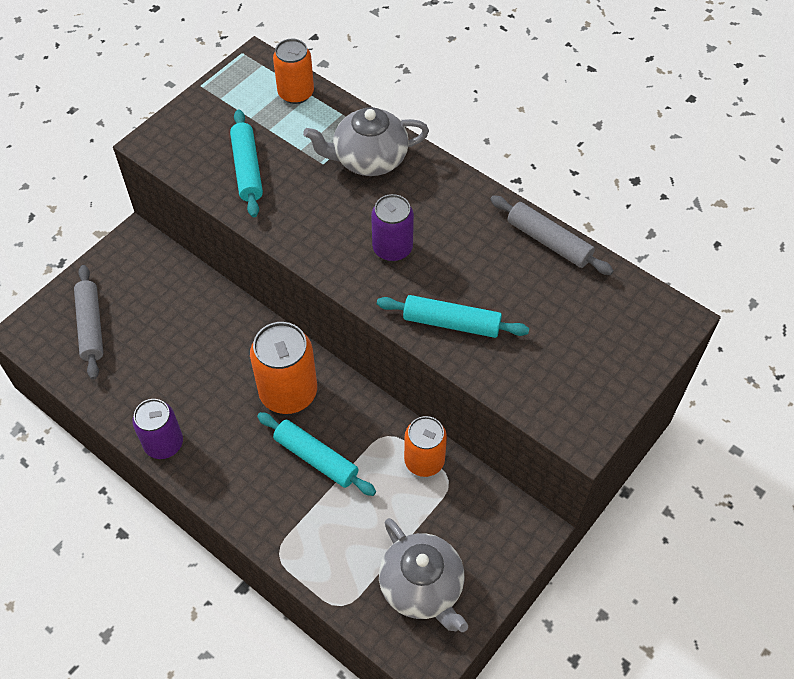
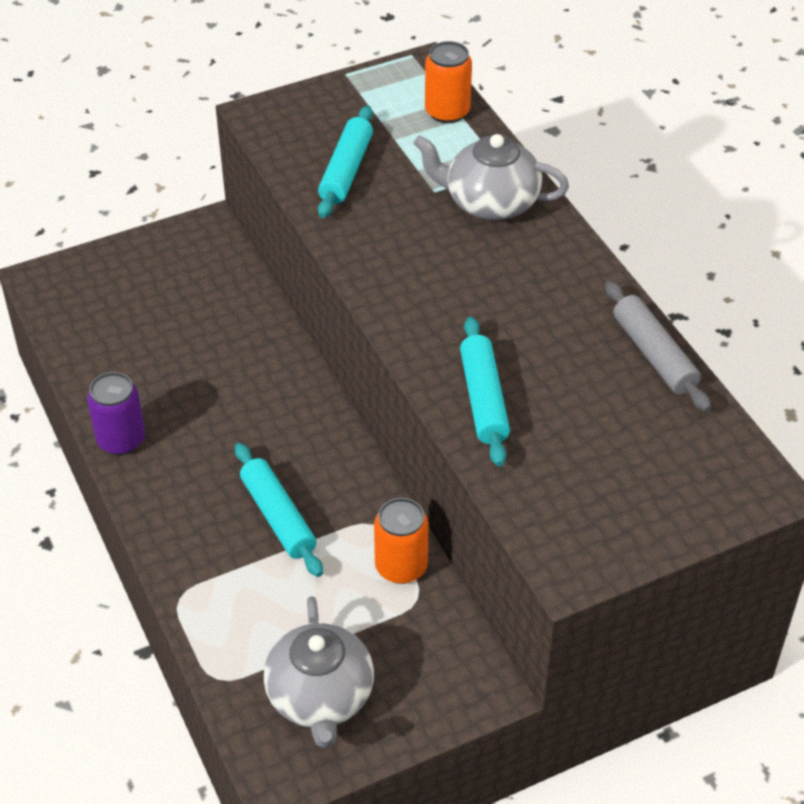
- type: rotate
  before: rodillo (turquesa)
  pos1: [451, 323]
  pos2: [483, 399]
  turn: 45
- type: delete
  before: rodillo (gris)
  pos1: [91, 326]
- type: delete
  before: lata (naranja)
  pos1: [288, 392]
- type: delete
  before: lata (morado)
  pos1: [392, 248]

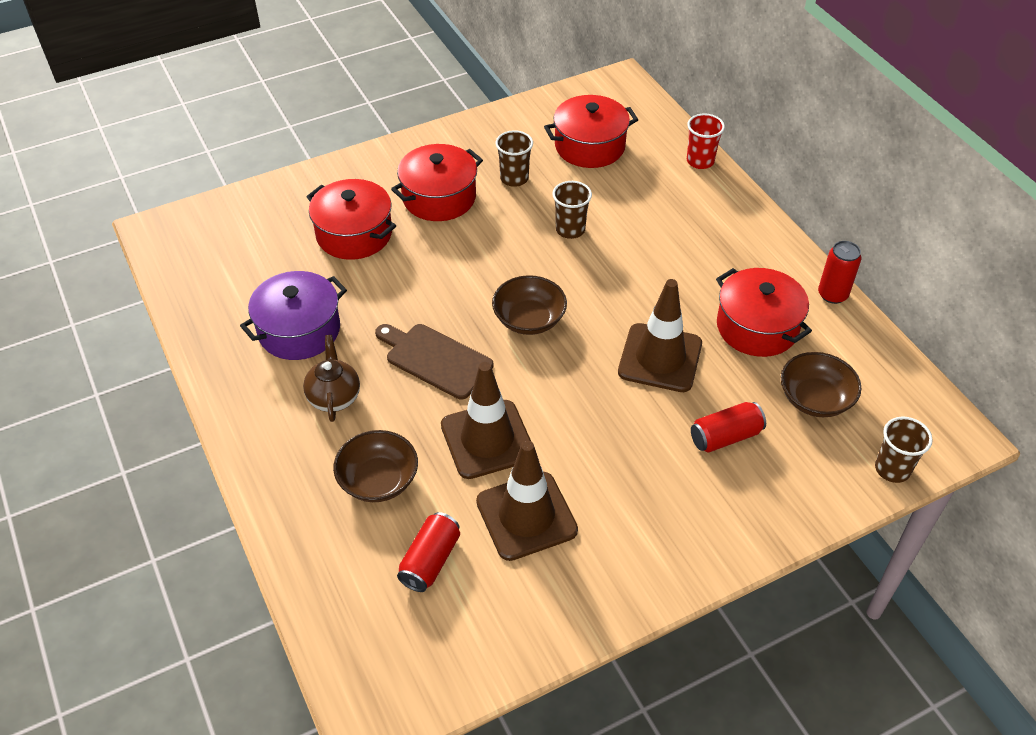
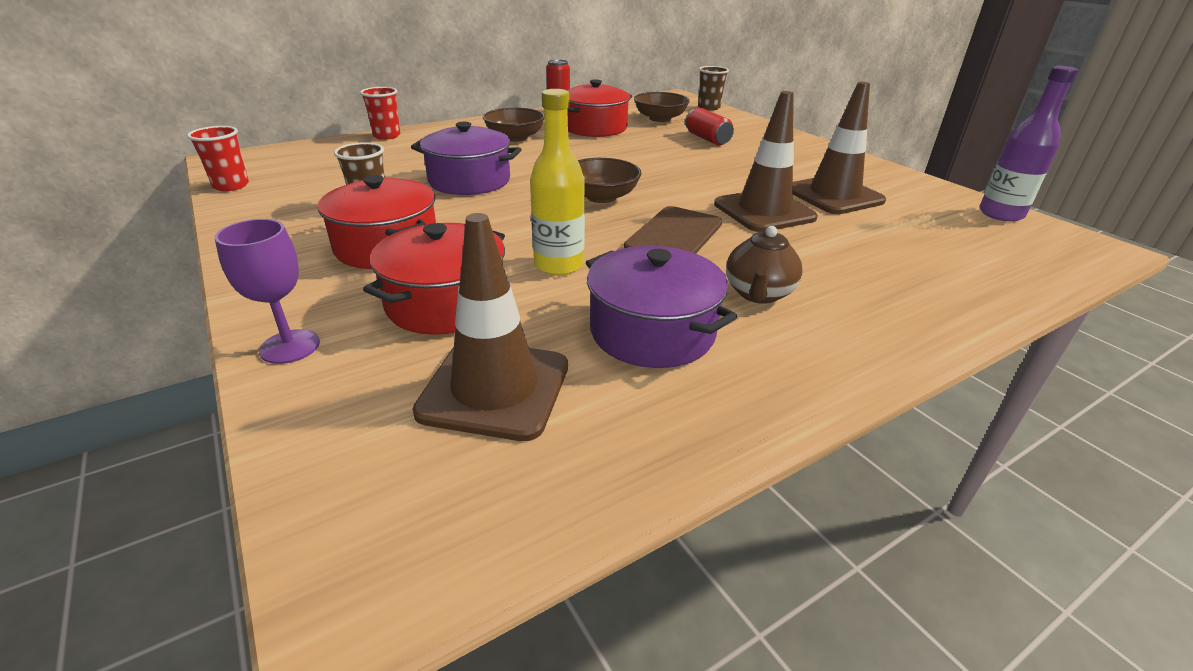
- type: insert
  after: vaso (rojo)
  pos2: [231, 186]
- type: insert
  after: copa (morado)
  pos2: [290, 346]
- type: replace
  before: vaso (marrón)
  after: olla (morado)
  pos1: [570, 230]
  pos2: [469, 181]
- type: move
  before: cono de tráfico (marrón)
  pos1: [660, 358]
  pos2: [495, 389]
- type: move
  before: cuenco (marrón)
  pos1: [378, 480]
  pos2: [515, 137]
- type: insert
  after: botella (amarillo)
  pos2: [559, 265]
- type: rotate
  before: tetera (marrón)
  pos1: [334, 397]
  pos2: [758, 294]
  turn: -60
- type: insert
  after: botella (morado)
  pos2: [1000, 214]
- type: delete
  before: lata (rojo)
  pos1: [430, 560]
- type: delete
  before: olla (rojo)
  pos1: [589, 146]

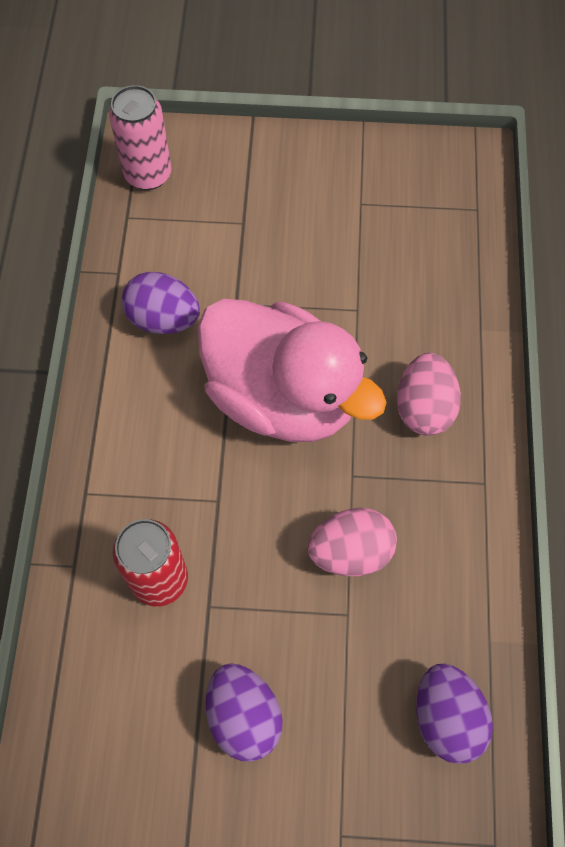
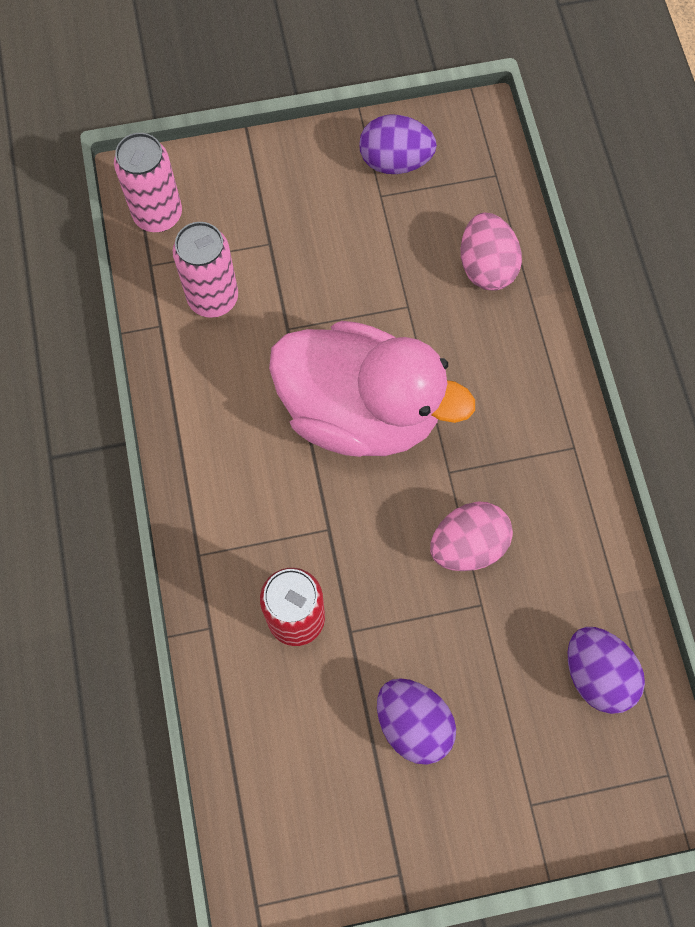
- type: insert
  after: lata (rosa)
  pos2: [213, 298]
- type: move
  before: huevo (morado)
  pos1: [163, 319]
  pos2: [395, 161]
- type: move
  before: huevo (rosa)
  pos1: [424, 408]
  pos2: [486, 267]

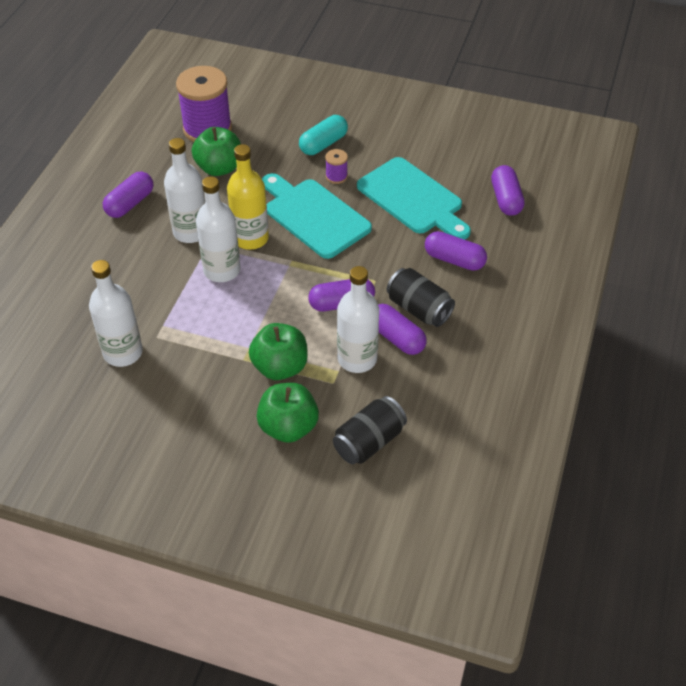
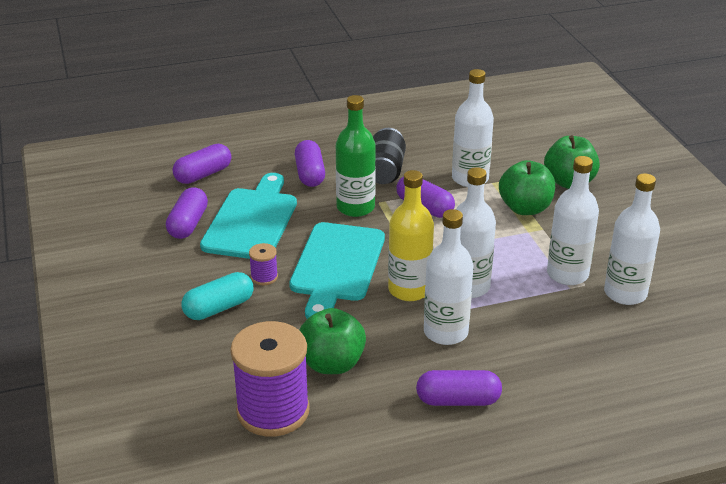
- type: move
  before: cápsula (morado)
  pos1: [396, 338]
  pos2: [188, 224]
- type: rotate
  before: cápsula (turquesa)
  pos1: [323, 144]
  pos2: [219, 308]
  turn: -45
- type: insert
  after: botella (verde)
  pos2: [355, 207]
- type: insert
  after: botella (blanco)
  pos2: [567, 274]
- type: delete
  before: lata (negro)
  pos1: [369, 442]

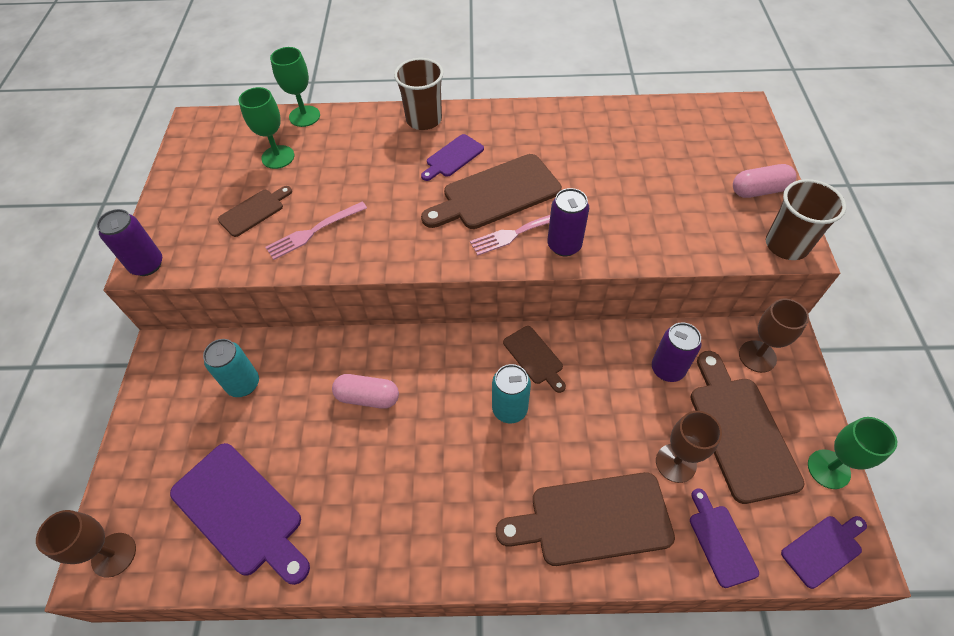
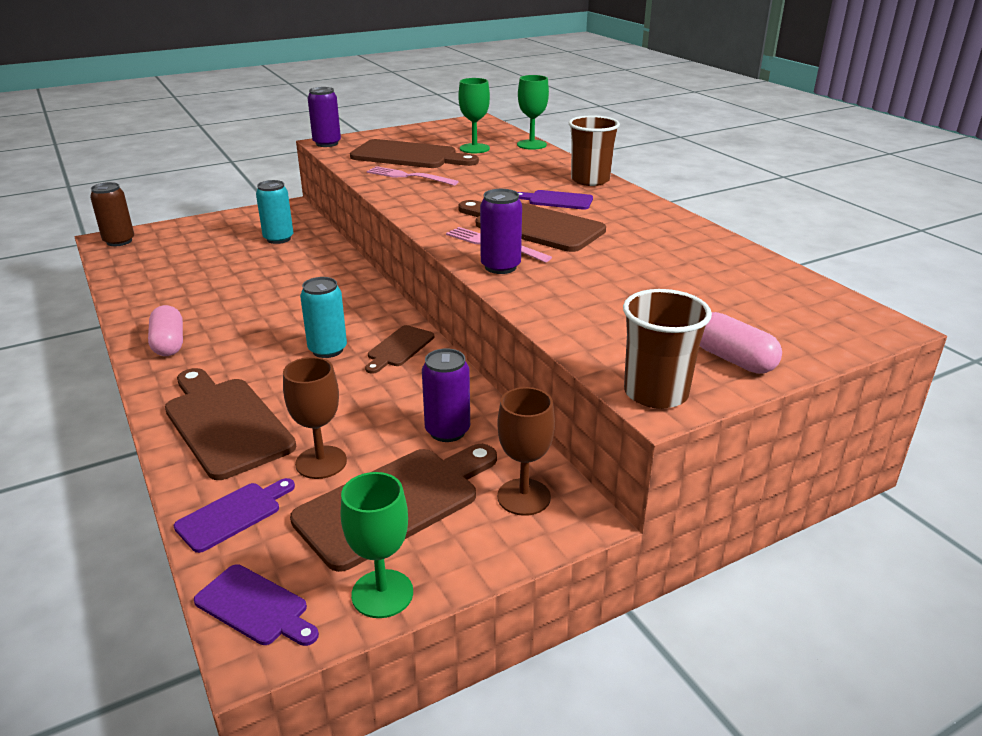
- type: replace
  before: copa (marrón)
  after: lata (marrón)
  pos1: [114, 554]
  pos2: [119, 241]
- type: move
  before: cápsula (rosa)
  pos1: [368, 397]
  pos2: [169, 343]
- type: resize
  before: tabla de cortar (marrón)
  pos1: [254, 211]
  pos2: [409, 156]
  scale: 1.86
- type: delete
  before: tabla de cortar (morado)
  pos1: [241, 512]

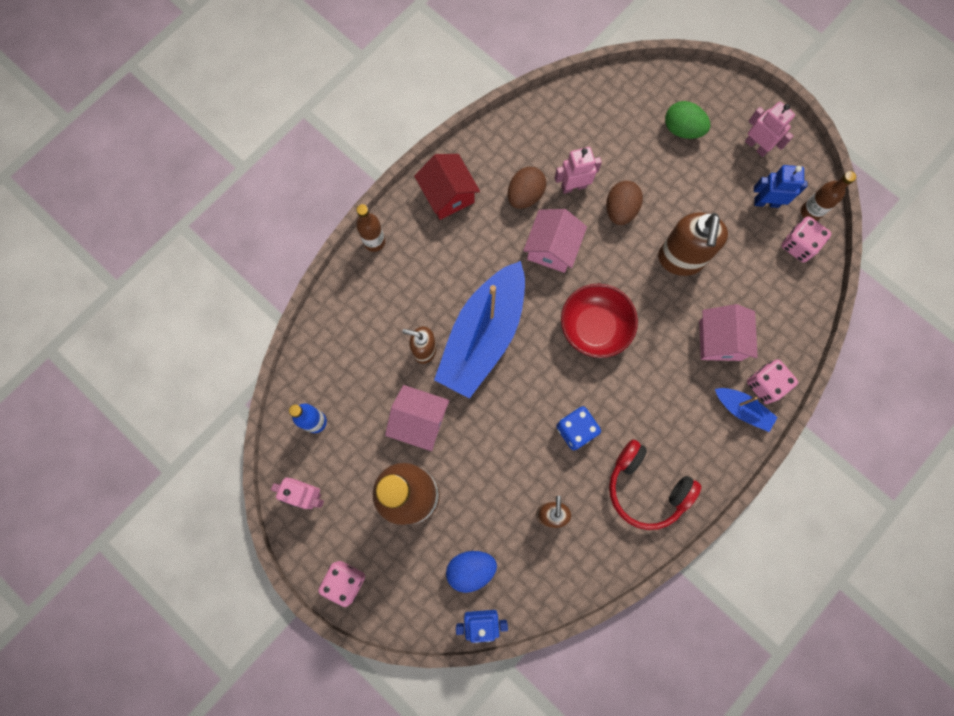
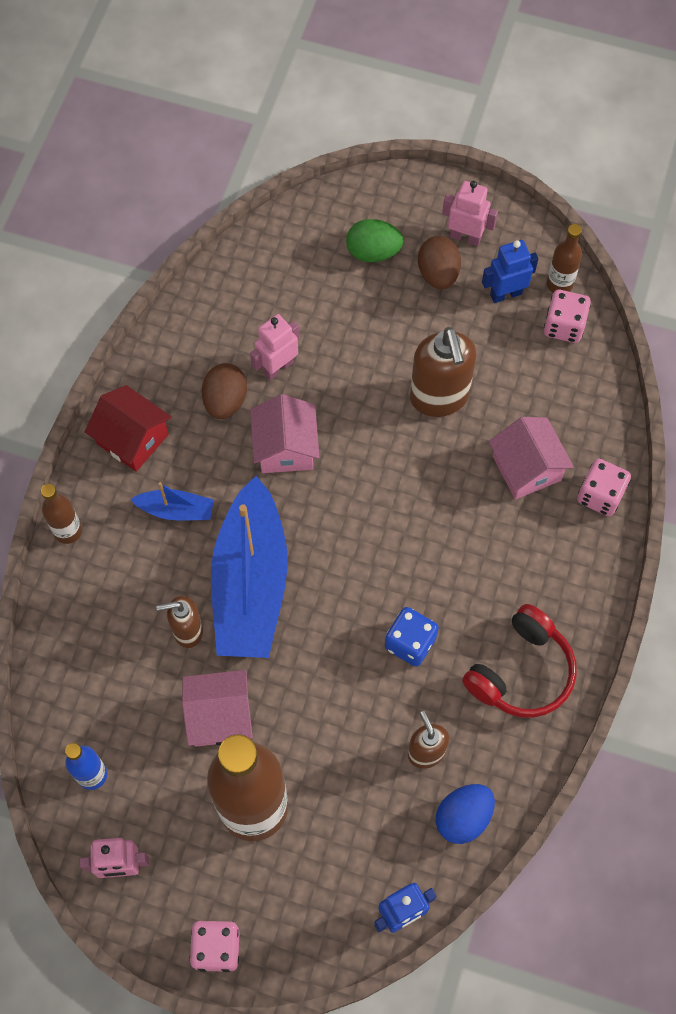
- type: move
  before: barco (azul)
  pos1: [742, 410]
  pos2: [176, 510]
- type: move
  before: huevo (marrón)
  pos1: [620, 210]
  pos2: [438, 274]
- type: move
  before: huevo (azul)
  pos1: [471, 569]
  pos2: [463, 817]
- type: rotate
  before: auriculares (rojo)
  pos1: [646, 488]
  pos2: [521, 672]
  turn: -60
- type: delete
  before: cuenco (rojo)
  pos1: [594, 327]

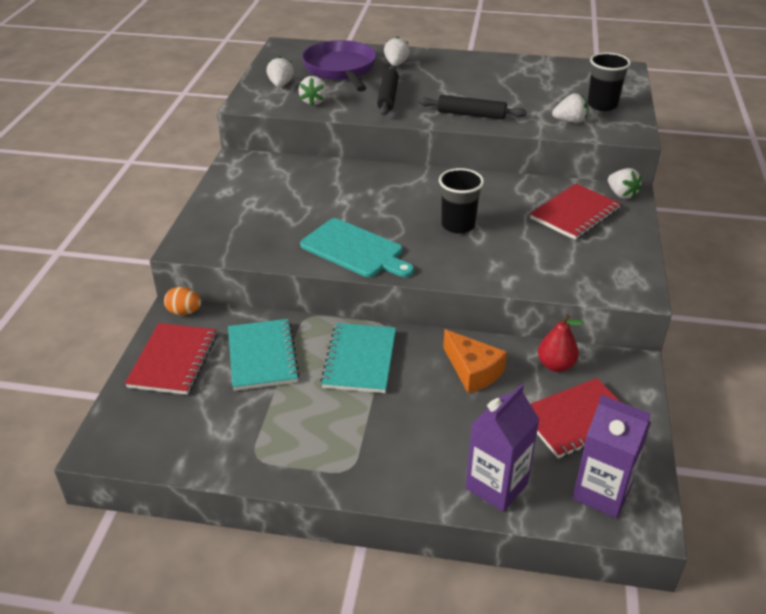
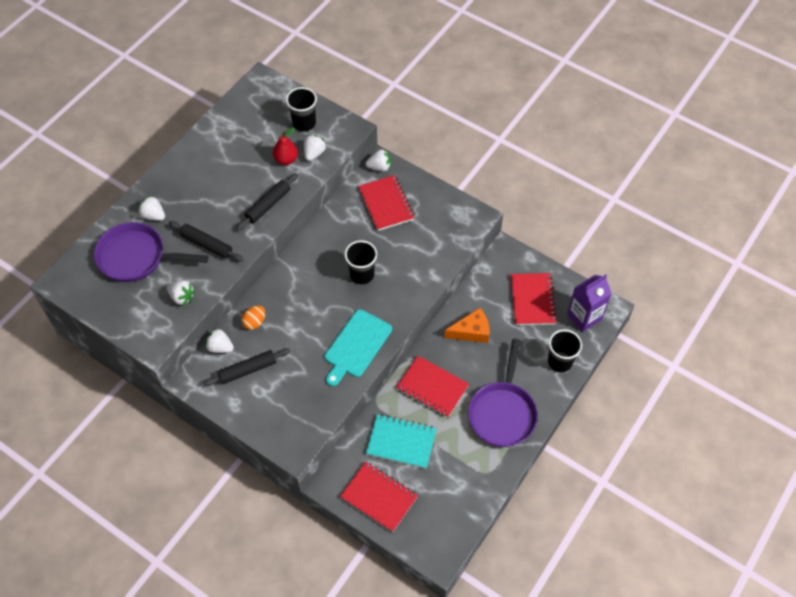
- type: insert
  after: rodillo (negro)
  pos2: [247, 370]
- type: move
  before: fresa (blanco)
  pos1: [281, 85]
  pos2: [220, 347]
- type: move
  before: huevo (naranja)
  pos1: [184, 312]
  pos2: [254, 322]
- type: move
  before: pera (rojo)
  pos1: [555, 365]
  pos2: [286, 159]
- type: rotate
  before: tabla de cortar (turquesa)
  pos1: [355, 250]
  pos2: [356, 346]
  turn: 150
- type: recolor
  before: cuaderno (turquesa)
  after: cuaderno (rojo)
  pos1: [359, 360]
  pos2: [432, 387]
- type: insert
  after: sartén (morado)
  pos2: [502, 412]
- type: replace
  before: cartón de leche (morado)
  after: vaso (negro)
  pos1: [496, 486]
  pos2: [560, 362]

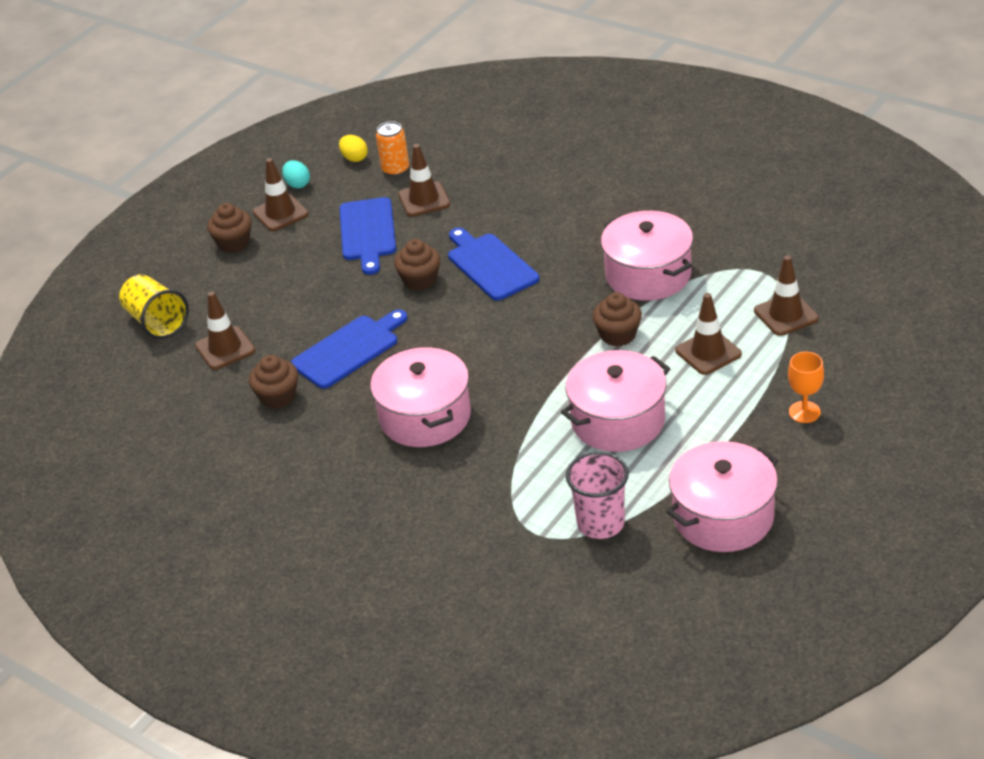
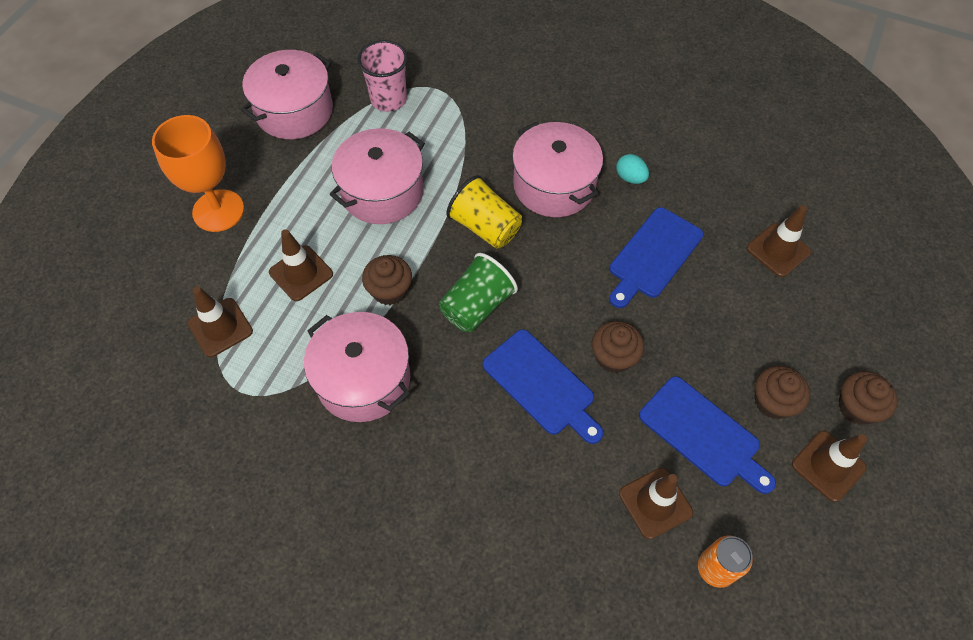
- type: resize
  before: copa (naranja)
  pos1: [804, 412]
  pos2: [218, 211]
  scale: 1.84
- type: insert
  after: vaso (verde)
  pos2: [477, 306]
- type: move
  before: vaso (amarillo)
  pos1: [156, 322]
  pos2: [485, 227]
- type: move
  before: huevo (turquesa)
  pos1: [297, 184]
  pos2: [630, 178]
- type: rotate
  before: tabla de cortar (azul)
  pos1: [367, 232]
  pos2: [703, 434]
  turn: 150
- type: move
  before: magdalena (marrón)
  pos1: [278, 397]
  pos2: [773, 402]
- type: delete
  before: huevo (amarillo)
  pos1: [354, 158]

